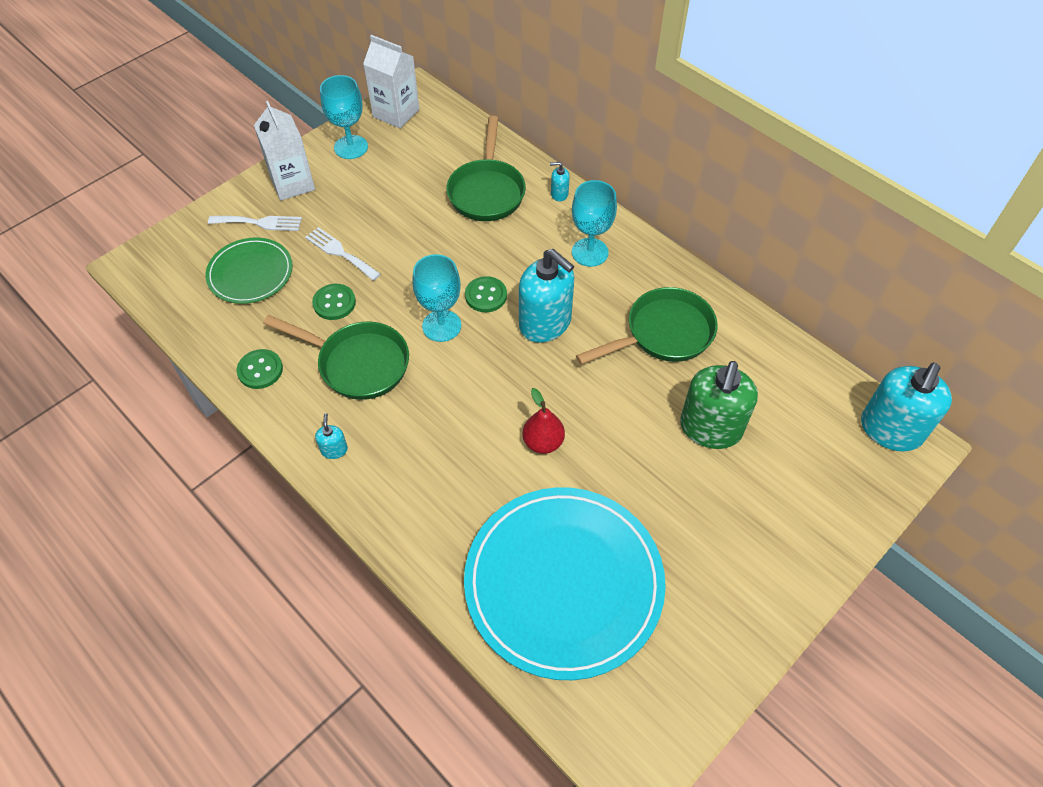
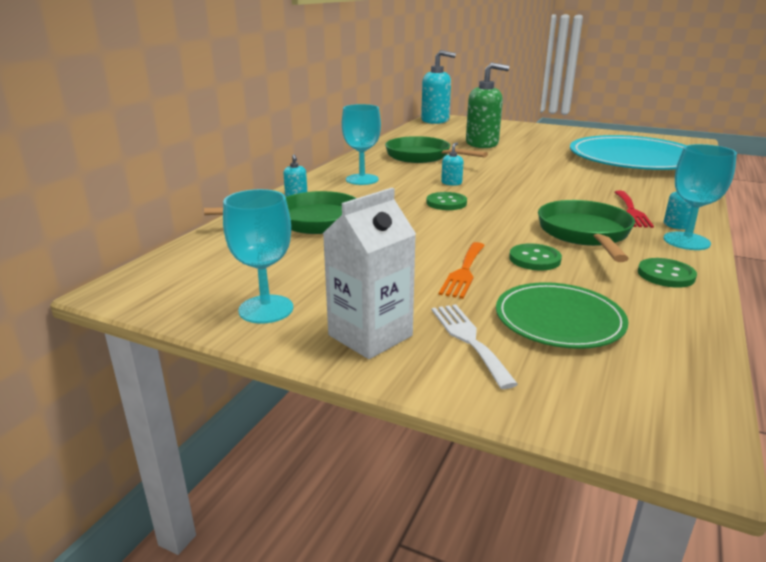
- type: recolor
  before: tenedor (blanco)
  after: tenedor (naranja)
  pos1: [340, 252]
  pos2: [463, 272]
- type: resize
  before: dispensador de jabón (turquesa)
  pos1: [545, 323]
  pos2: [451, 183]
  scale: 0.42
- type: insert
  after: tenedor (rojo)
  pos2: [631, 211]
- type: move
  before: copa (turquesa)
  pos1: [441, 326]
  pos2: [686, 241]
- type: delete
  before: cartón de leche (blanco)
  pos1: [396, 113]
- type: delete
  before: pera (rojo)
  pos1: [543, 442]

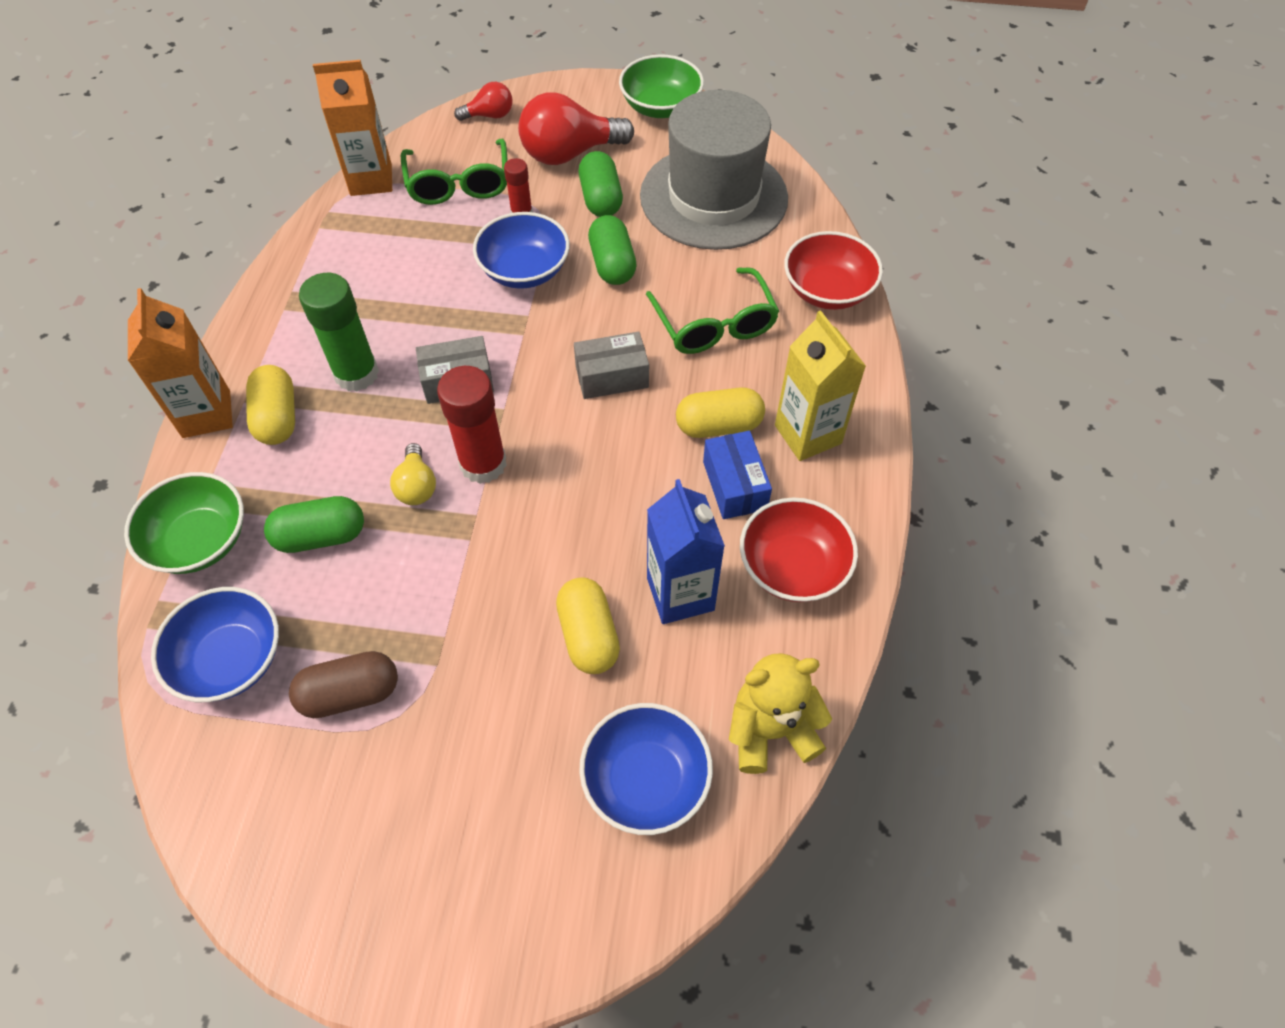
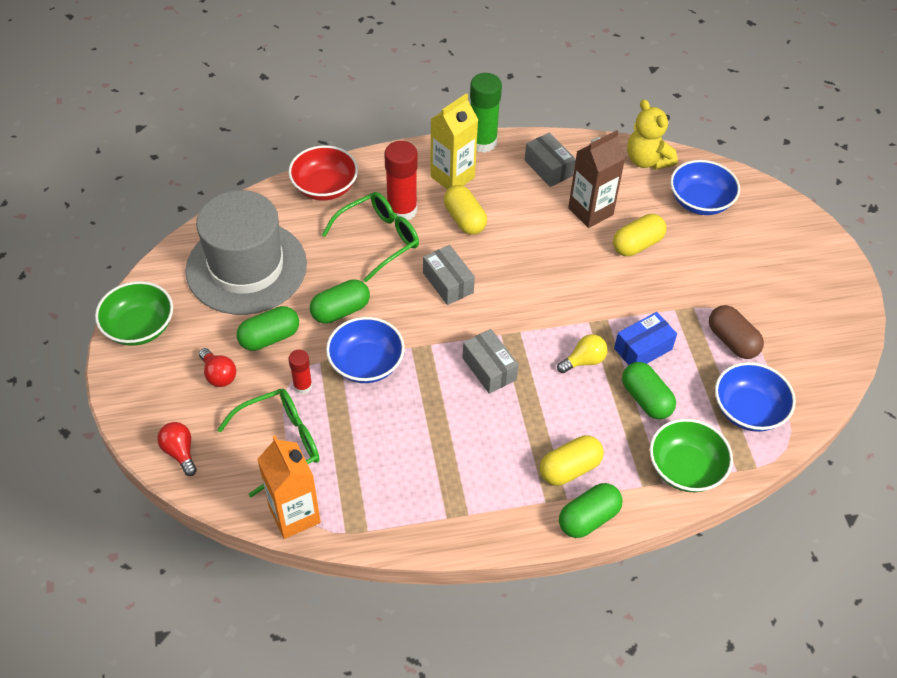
- type: resize
  before: bombilla (rojo)
  pos1: [569, 154]
  pos2: [218, 375]
  scale: 0.53
- type: move
  before: barra de pegamento (rojo)
  pos1: [483, 464]
  pos2: [402, 210]
- type: move
  before: barra de pegamento (verde)
  pos1: [356, 374]
  pos2: [482, 142]
- type: replace
  before: cuenco (rojo)
  after: caja (gris)
  pos1: [793, 567]
  pos2: [548, 168]
- type: replace
  before: cartón de leche (naranja)
  after: cápsula (verde)
  pos1: [206, 414]
  pos2: [588, 518]
- type: recolor
  before: cartón de leche (azul)
  after: cartón de leche (marrón)
  pos1: [680, 594]
  pos2: [590, 211]
- type: move
  before: caja (azul)
  pos1: [735, 485]
  pos2: [643, 349]

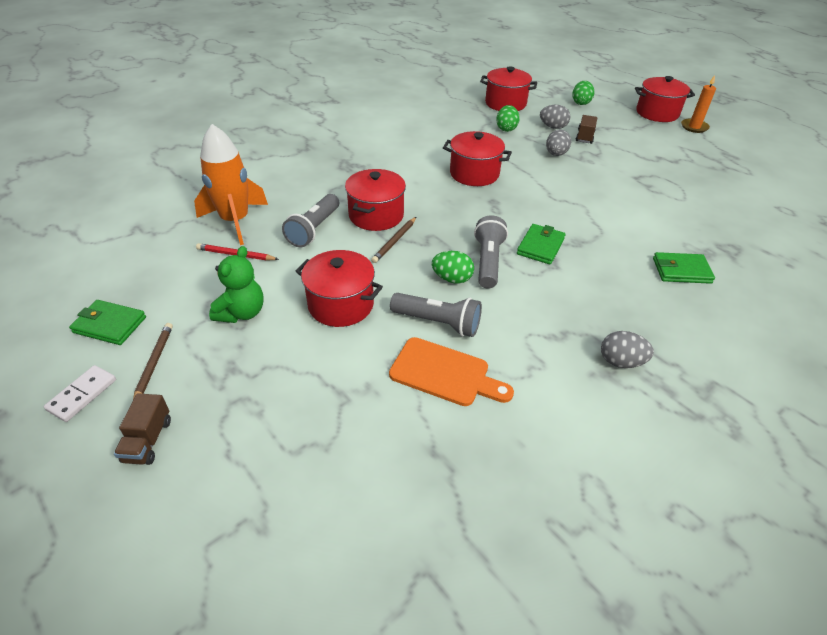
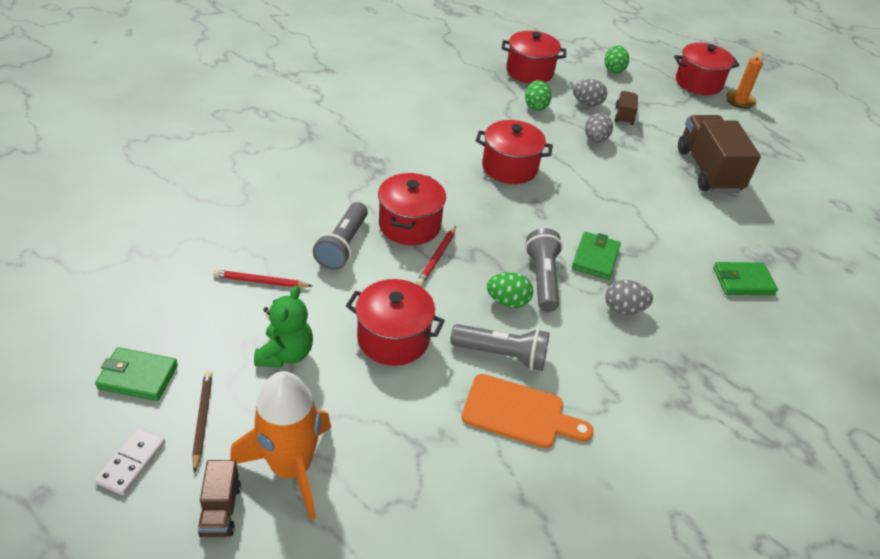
- type: move
  before: cohete (naranja)
  pos1: [235, 221]
  pos2: [291, 468]
- type: recolor
  before: lápiz (marrón)
  after: lápiz (rojo)
  pos1: [394, 241]
  pos2: [437, 258]
- type: move
  before: huevo (gris)
  pos1: [621, 362]
  pos2: [623, 309]
- type: insert
  after: camión (marrón)
  pos2: [708, 170]

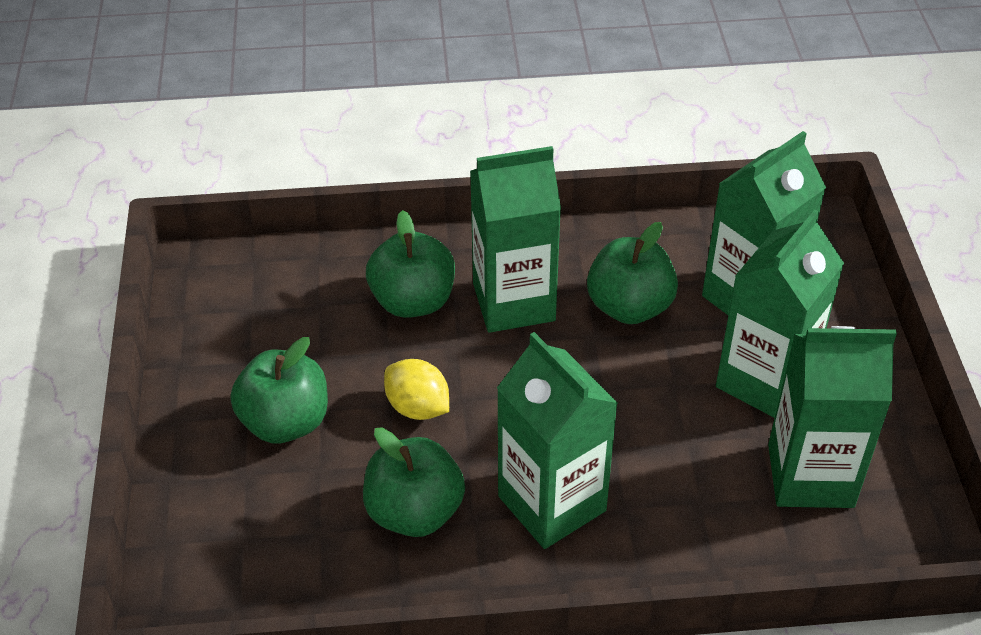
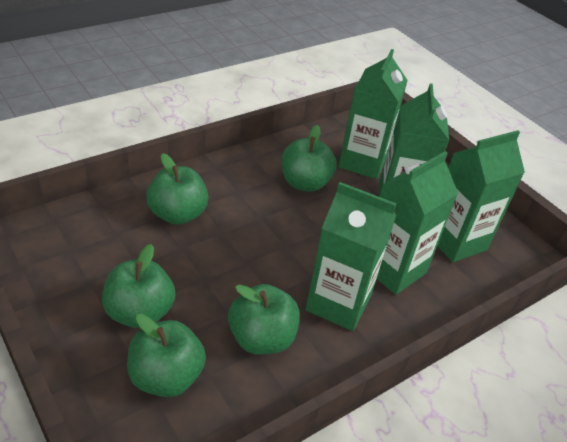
- type: insert
  after: manzana (verde)
  pos2: [166, 377]
- type: move
  before: cartón de leche (verde)
  pos1: [513, 302]
  pos2: [393, 269]
- type: delete
  before: limón (amarillo)
  pos1: [418, 407]

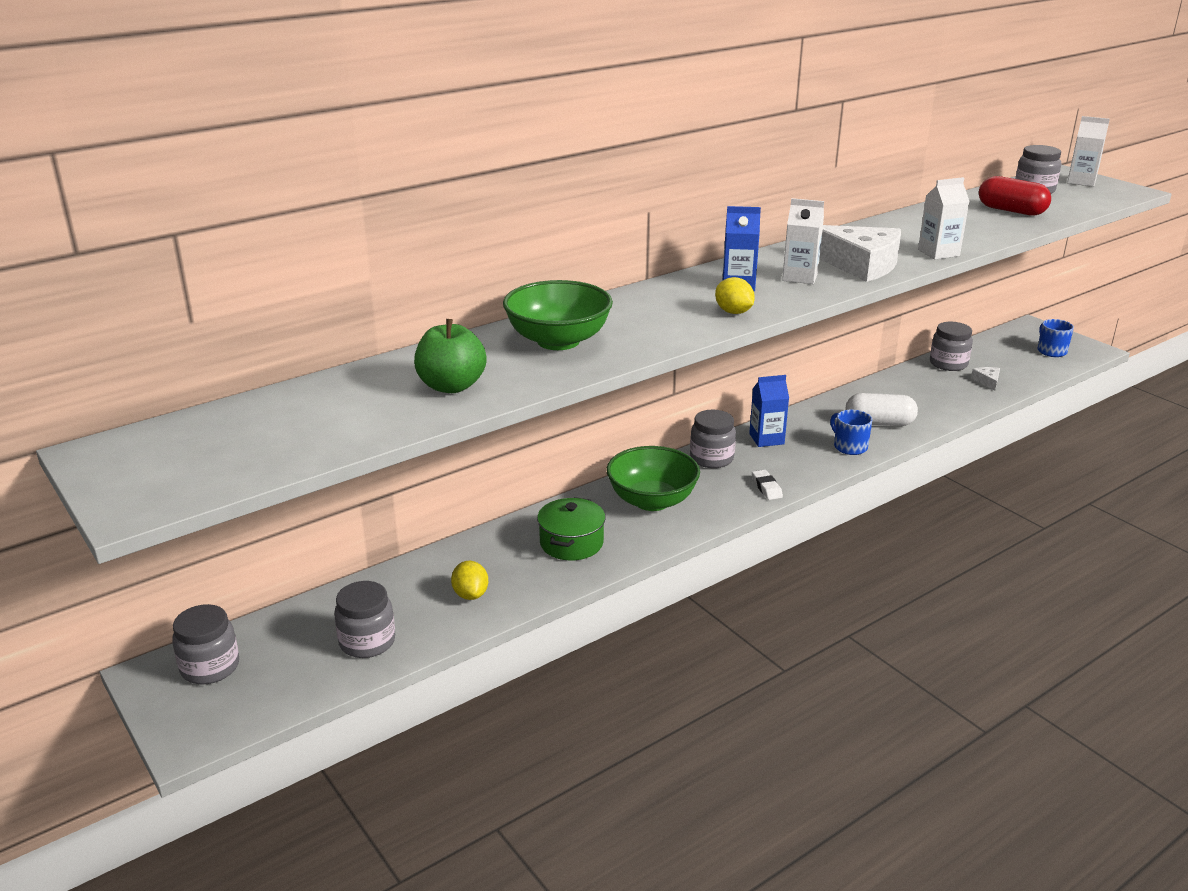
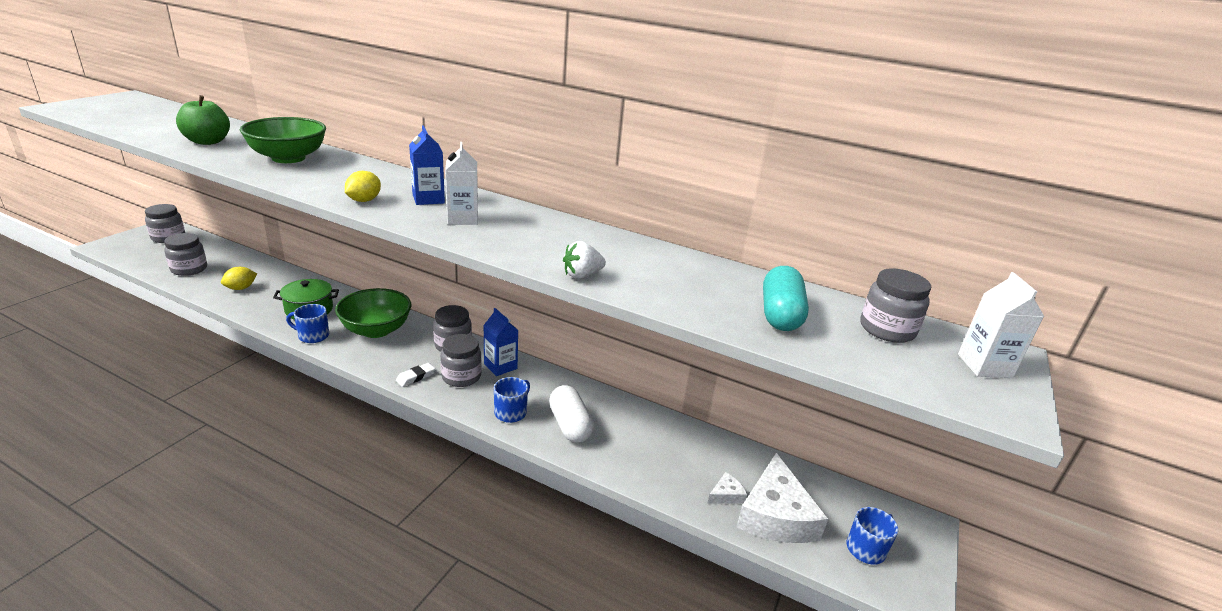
- type: insert
  after: taza (azul)
  pos2: [312, 336]
- type: move
  before: tarro (gris)
  pos1: [948, 364]
  pos2: [461, 376]
- type: replace
  before: cartón de leche (blanco)
  after: fresa (blanco)
  pos1: [938, 253]
  pos2: [582, 275]
- type: move
  before: queso (blanco)
  pos1: [860, 264]
  pos2: [775, 515]
- type: recolor
  before: cápsula (rojo)
  after: cápsula (turquesa)
  pos1: [1011, 211]
  pos2: [780, 314]

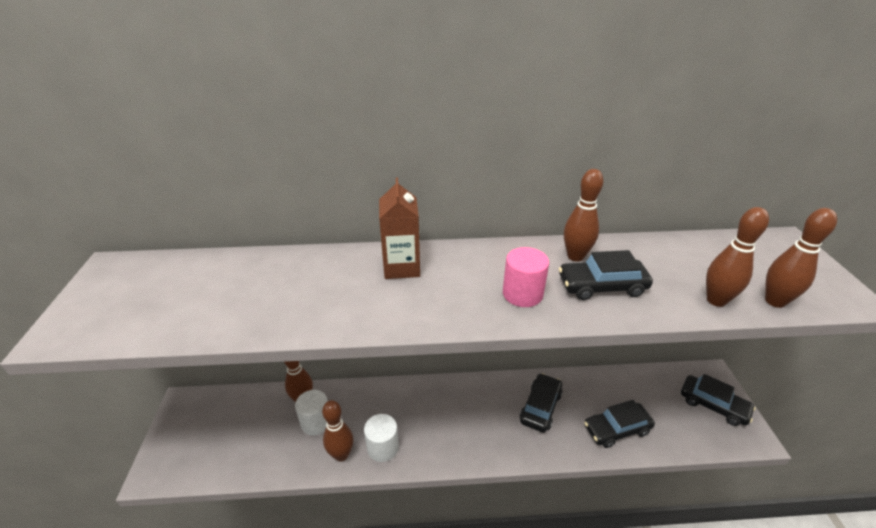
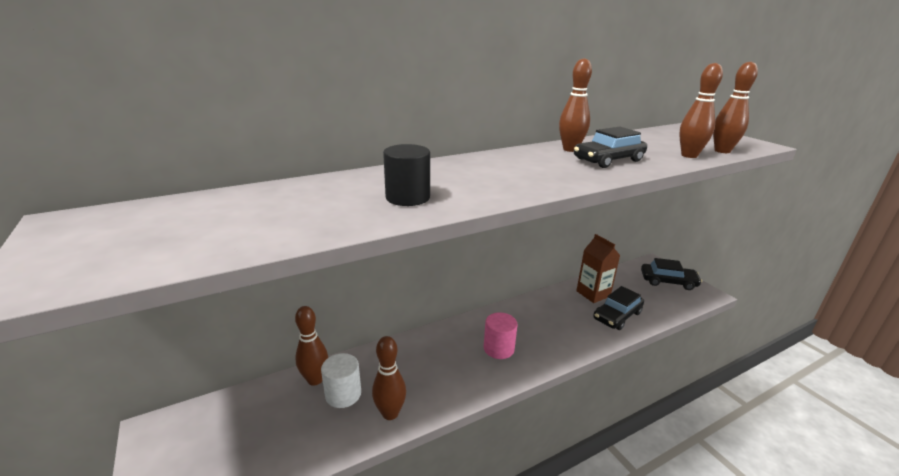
- type: insert
  after: cilindro (negro)
  pos2: [407, 197]
- type: move
  before: cilindro (rosa)
  pos1: [522, 294]
  pos2: [498, 348]
- type: move
  before: cartón de leche (marrón)
  pos1: [401, 267]
  pos2: [593, 294]
- type: delete
  before: cilindro (blanco)
  pos1: [383, 447]
- type: delete
  before: coche (negro)
  pos1: [540, 407]

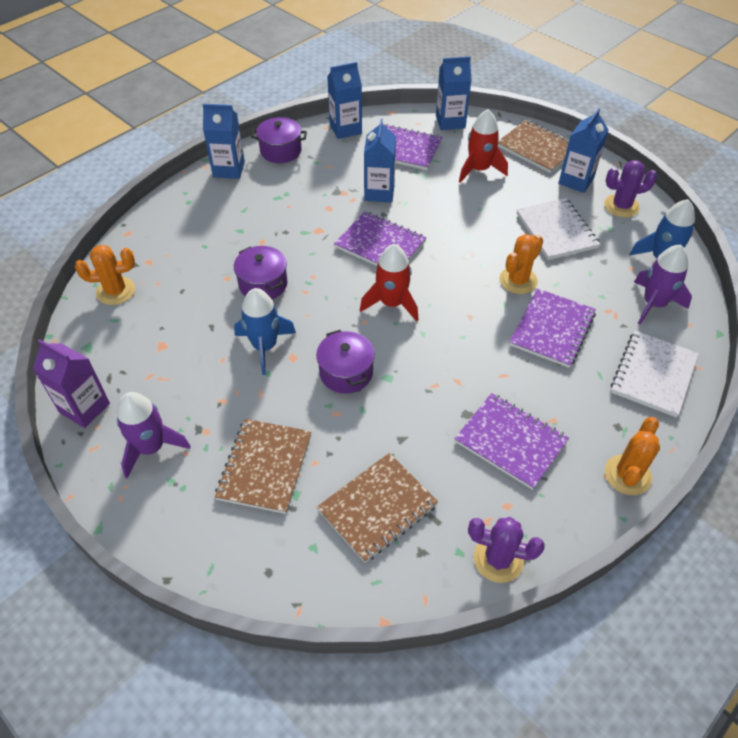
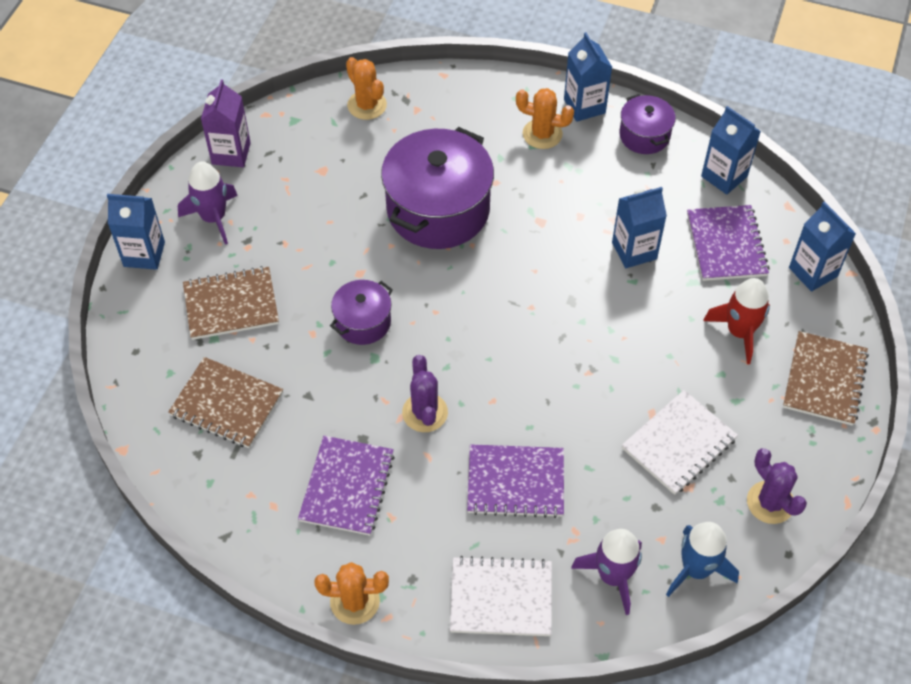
- type: move
  before: cartón de leche (azul)
  pos1: [576, 181]
  pos2: [144, 254]
- type: resize
  before: olla (morado)
  pos1: [263, 284]
  pos2: [438, 209]
  scale: 1.95
- type: move
  before: cactus (morado)
  pos1: [498, 559]
  pos2: [425, 413]
- type: move
  before: cactus (naranja)
  pos1: [518, 280]
  pos2: [542, 134]
- type: delete
  before: cohete (azul)
  pos1: [265, 347]
- type: delete
  before: cuaderno (morado)
  pos1: [380, 244]
- type: delete
  before: cohete (rojo)
  pos1: [391, 303]

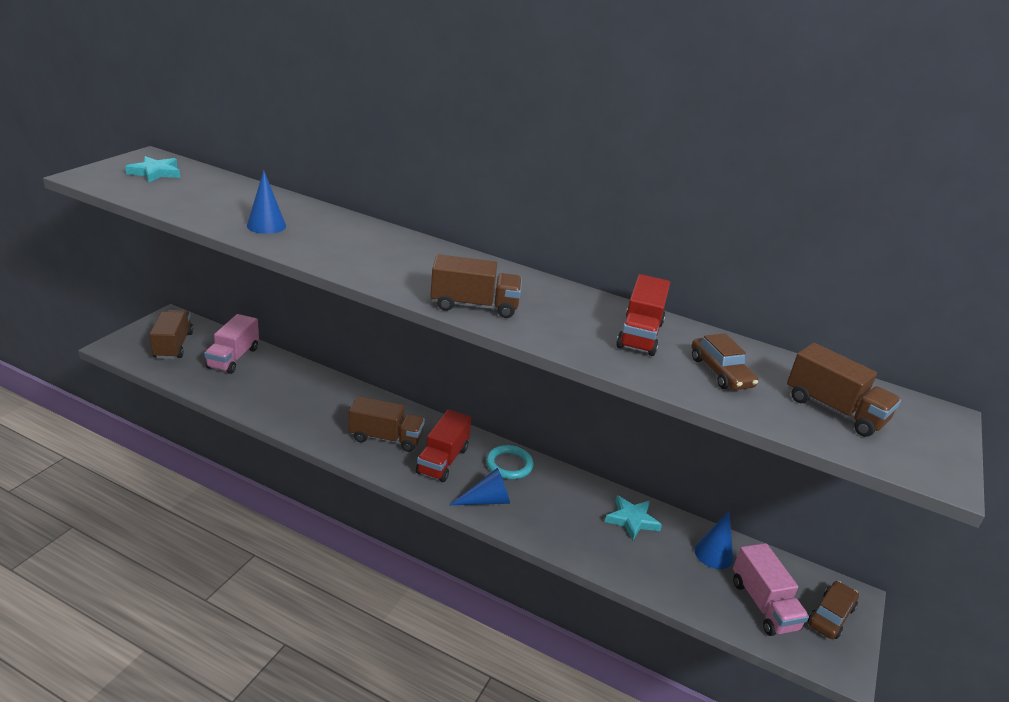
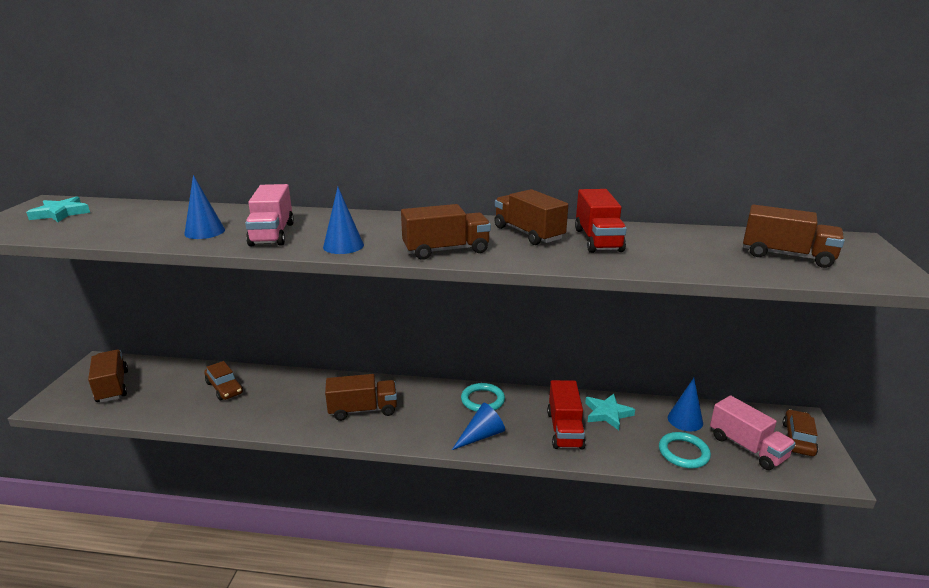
- type: move
  before: coche (marrón)
  pos1: [720, 372]
  pos2: [224, 388]
- type: move
  before: camión (rosa)
  pos1: [233, 358]
  pos2: [272, 234]
- type: insert
  after: cono (azul)
  pos2: [343, 246]
- type: insert
  after: camión (marrón)
  pos2: [528, 233]
- type: move
  before: camión (rojo)
  pos1: [442, 460]
  pos2: [565, 430]
- type: insert
  after: anillo (turquesa)
  pos2: [683, 452]

